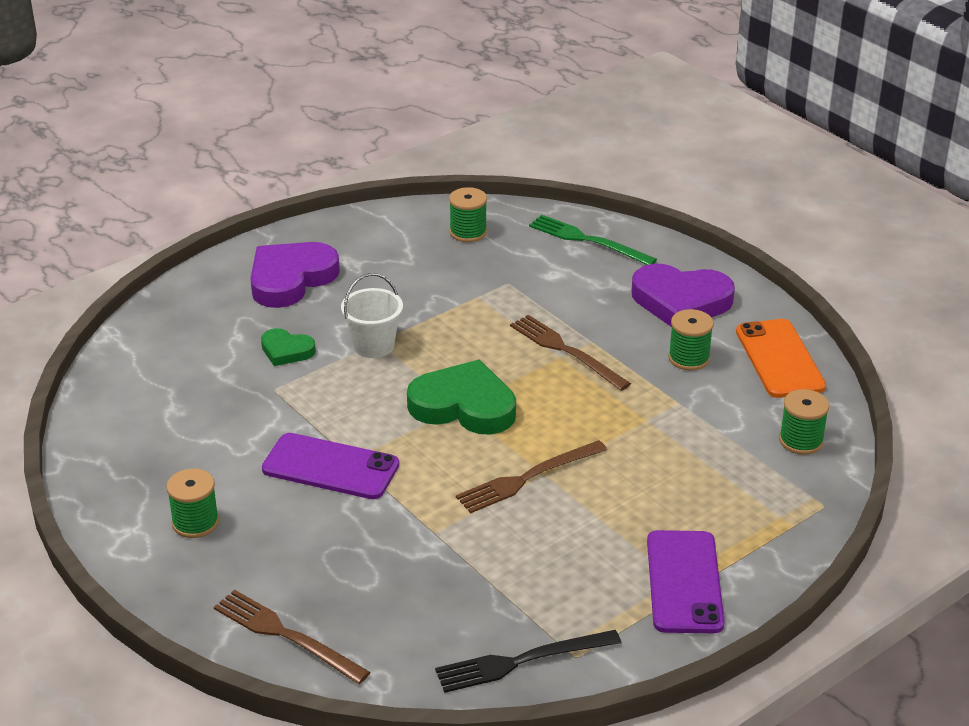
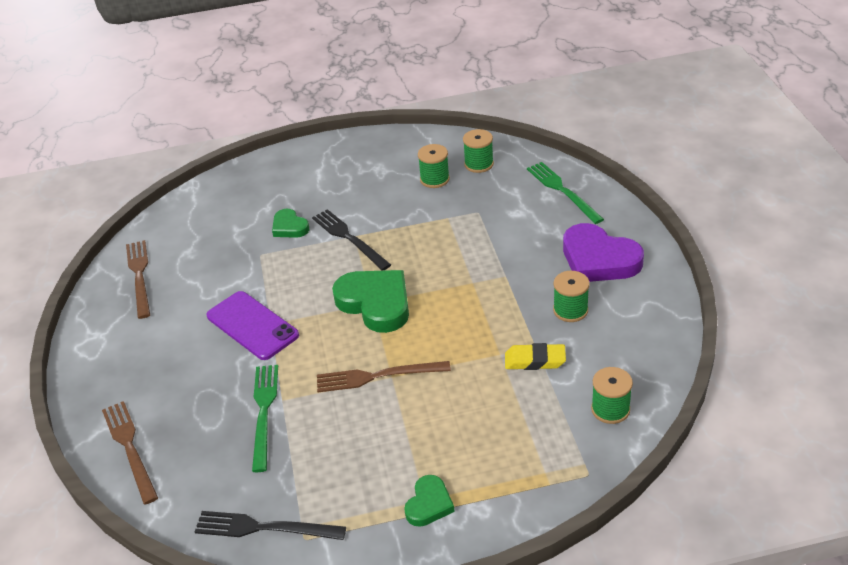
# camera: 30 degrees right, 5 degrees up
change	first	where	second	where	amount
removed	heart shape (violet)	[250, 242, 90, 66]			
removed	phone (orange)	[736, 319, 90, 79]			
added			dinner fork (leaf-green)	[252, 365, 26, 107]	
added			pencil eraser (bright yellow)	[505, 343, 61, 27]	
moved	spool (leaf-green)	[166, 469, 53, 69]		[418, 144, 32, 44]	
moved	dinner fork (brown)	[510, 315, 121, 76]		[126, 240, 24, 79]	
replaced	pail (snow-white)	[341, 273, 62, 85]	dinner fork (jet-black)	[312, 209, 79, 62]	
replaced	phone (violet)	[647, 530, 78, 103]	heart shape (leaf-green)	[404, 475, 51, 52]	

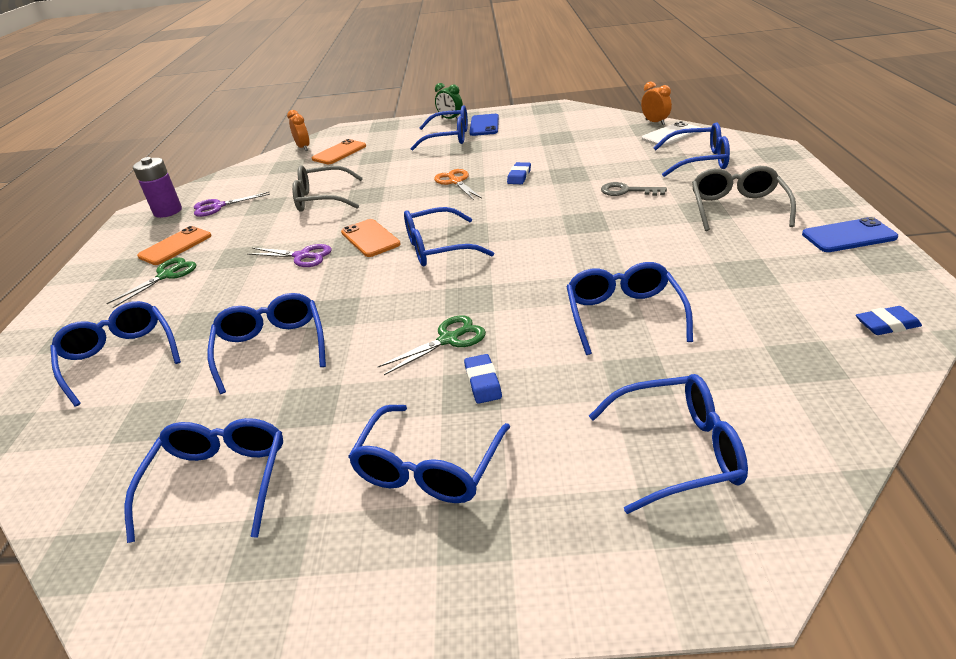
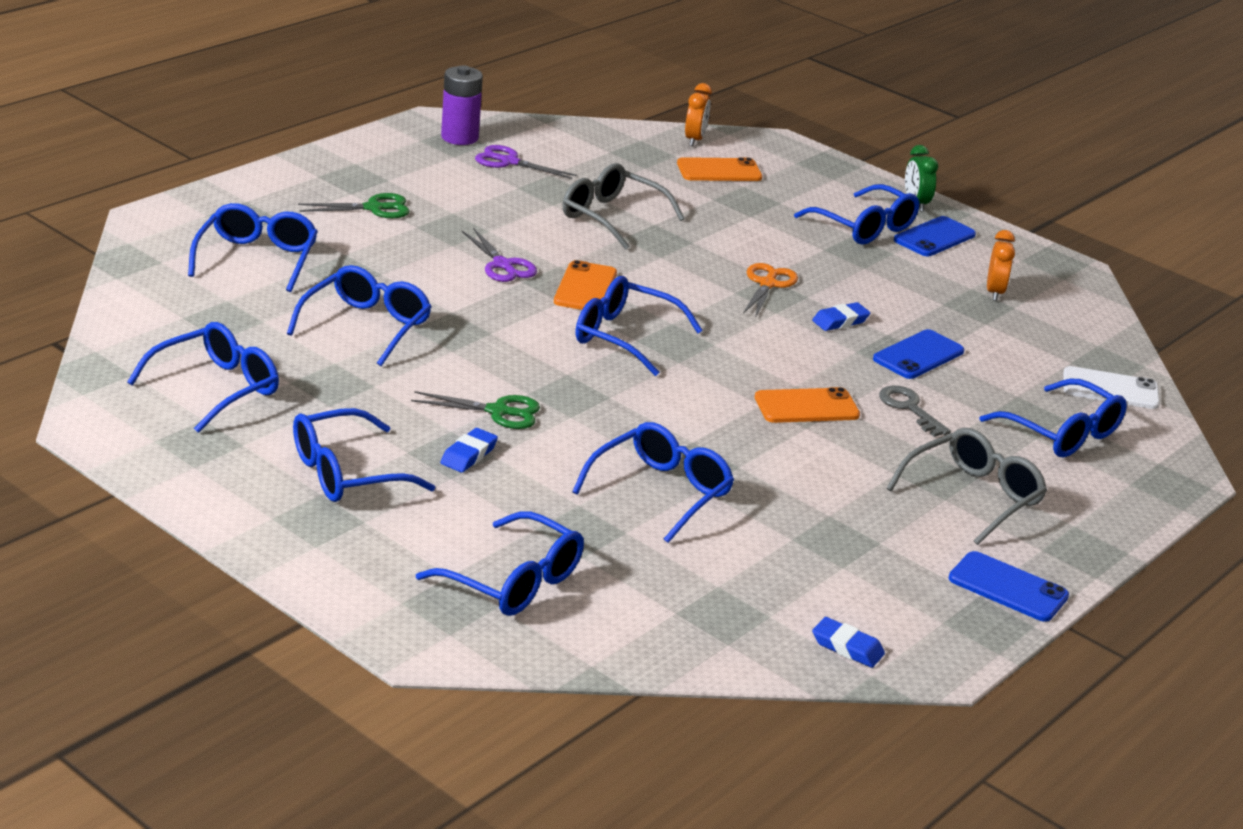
# camera: 35 degrees right, 5 degrees down
change	first	where	second	where	amount
added			phone (royal blue)	[873, 329, 91, 50]	
moved	phone (orange)	[137, 226, 74, 39]		[755, 387, 105, 36]	
moved	bedside clock (orange)	[641, 82, 31, 43]		[987, 230, 28, 71]	

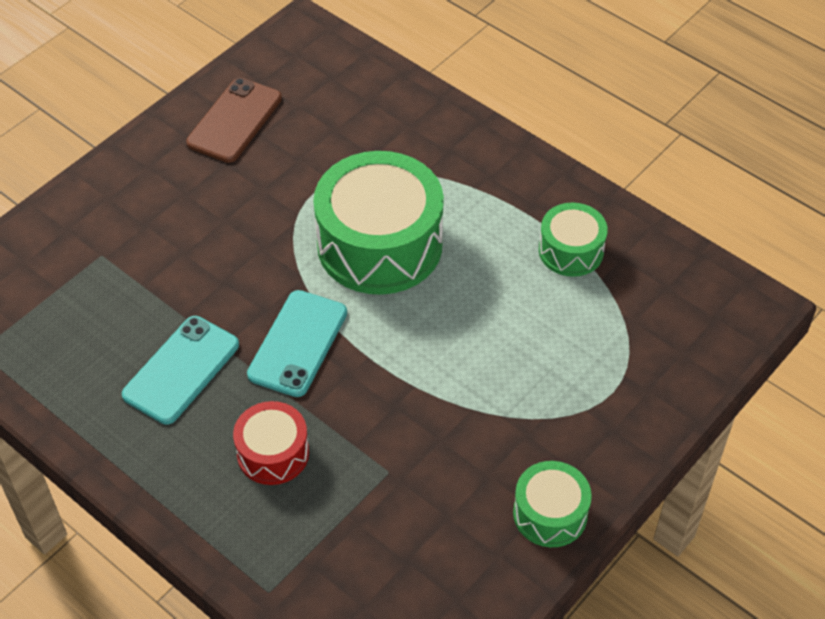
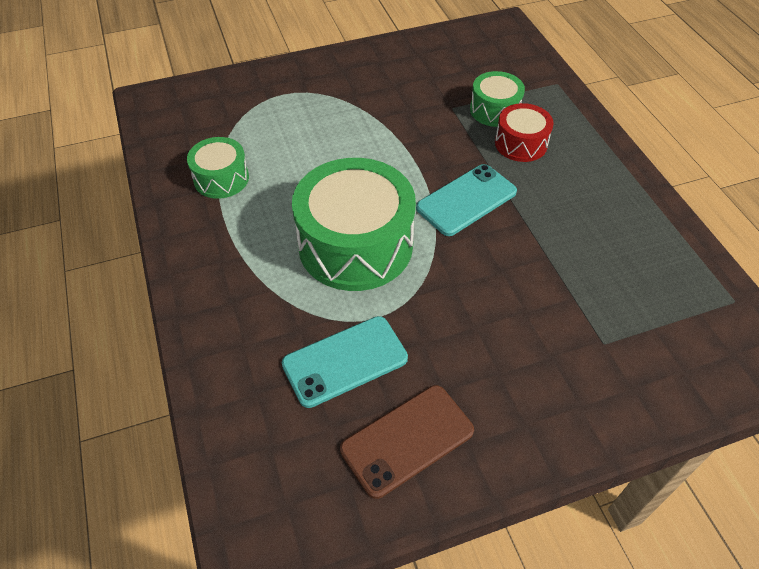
# camera: 150 degrees left, 0 degrees up
change	first	where	second	where	amount
moved	phone (aqua)	[122, 316, 117, 108]		[282, 316, 126, 92]	
moved	snare drum (leaf-green)	[513, 461, 79, 86]		[470, 71, 55, 56]	

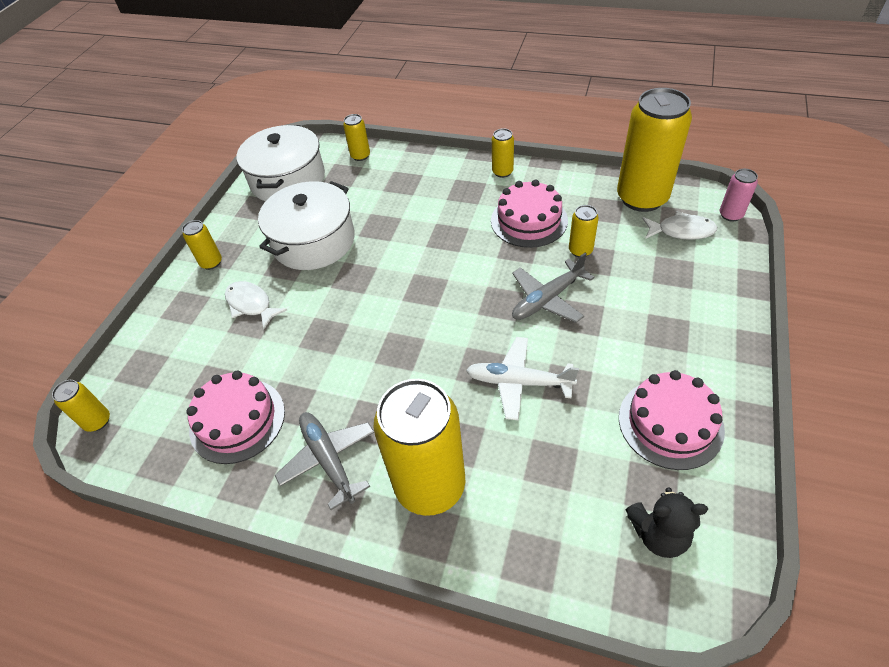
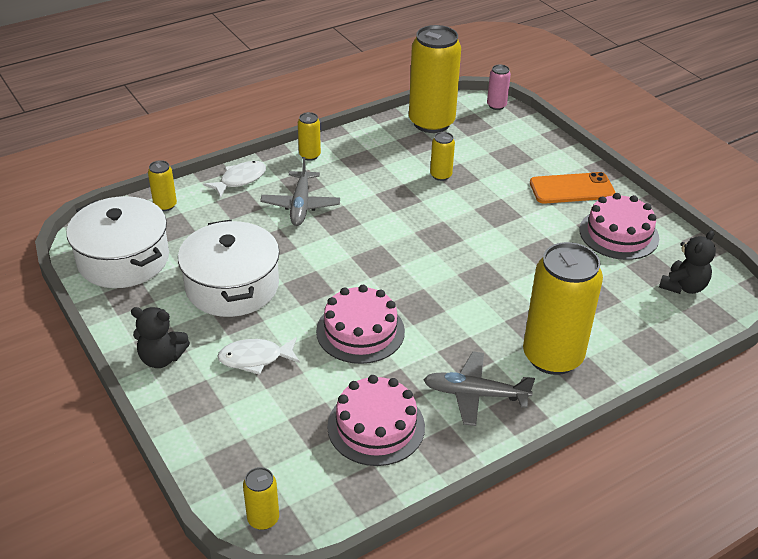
# camera: 55 degrees left, 10 degrees down
change	first	where	second	where	amount
removed	aeroplane (snow-white)	[466, 337, 113, 83]			
added			phone (orange)	[530, 172, 85, 32]	
moved	gateau (pink)	[491, 180, 77, 68]		[316, 285, 89, 79]	
moved	aeroplane (grey)	[512, 253, 83, 70]		[260, 157, 80, 69]	
moved	fish (snow-white)	[642, 211, 75, 29]		[203, 161, 63, 37]	
replaced	tin (bright yellow)	[182, 220, 40, 50]	stuffed bear (jet-black)	[131, 307, 59, 61]	

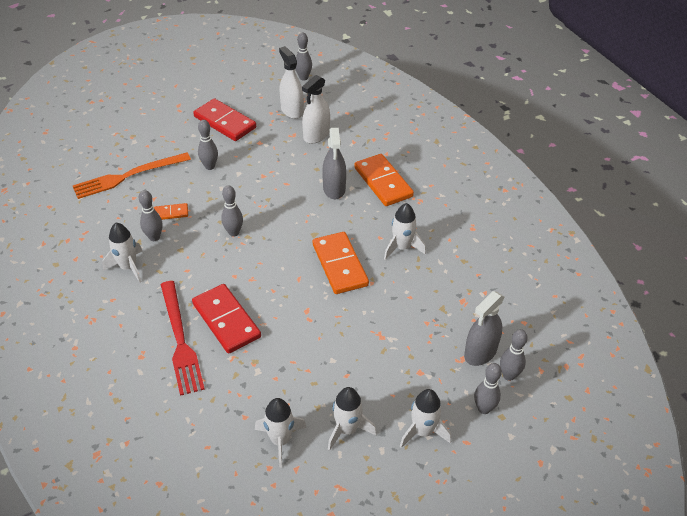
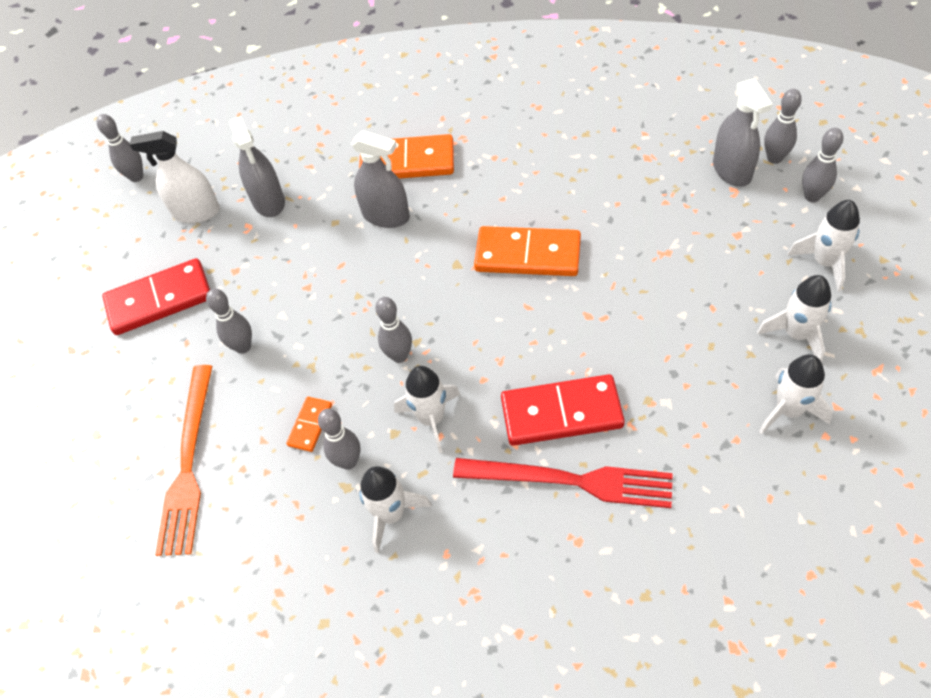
# camera: 55 degrees left, 10 degrees up
change	first	where	second	where	amount
moved	spaceship (snow-white)	[384, 203, 42, 57]		[394, 366, 66, 87]	
recoloured	spray bottle (snow-white)	[302, 75, 28, 69]	spray bottle (grey)	[229, 116, 56, 101]	

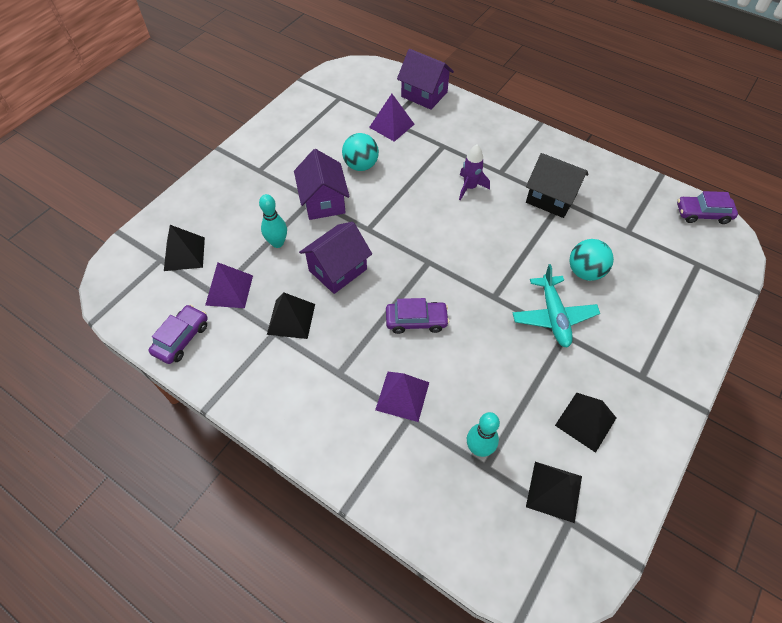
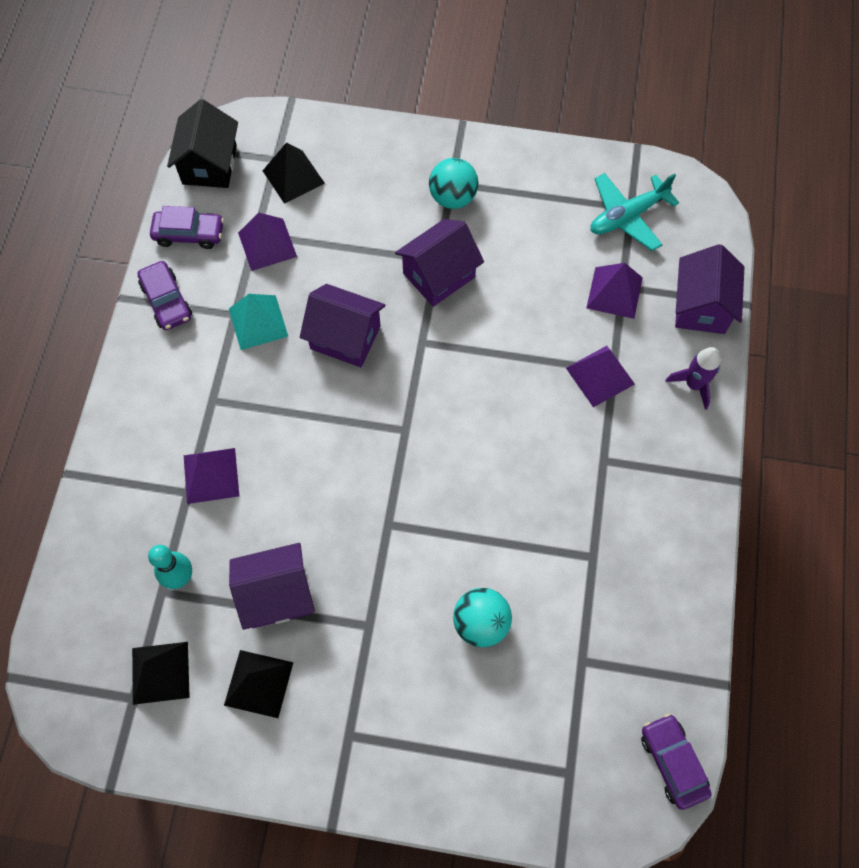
# camera: 65 degrees right, 10 degrees up
change	first	where	second	where	amount
removed	skittle (aqua)	[259, 194, 28, 54]			
added			toy house (violet)	[229, 543, 86, 87]	
added			solid pyramid (violet)	[566, 346, 69, 61]	
moved	sphere (aqua)	[342, 133, 37, 38]		[429, 158, 50, 51]	
moved	car (violet)	[386, 298, 63, 36]		[138, 261, 54, 69]	
moved	spaceship (violet)	[459, 144, 31, 56]		[665, 347, 55, 63]	
moved	aeroplane (aqua)	[513, 264, 87, 84]		[590, 173, 89, 78]	
moved	toy house (jet-black)	[526, 153, 63, 65]		[167, 99, 71, 89]	
recoloured	solid pyramid (jet-black)	[267, 293, 48, 46]	solid pyramid (aqua)	[229, 294, 59, 56]	

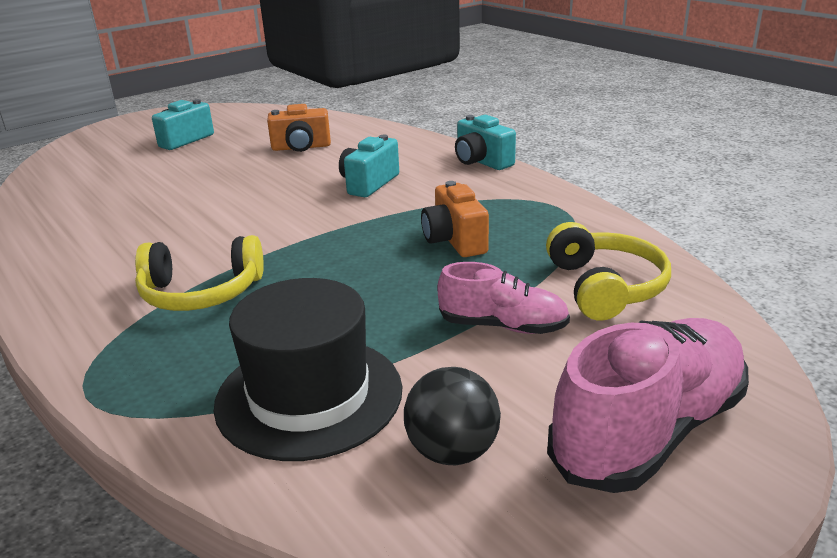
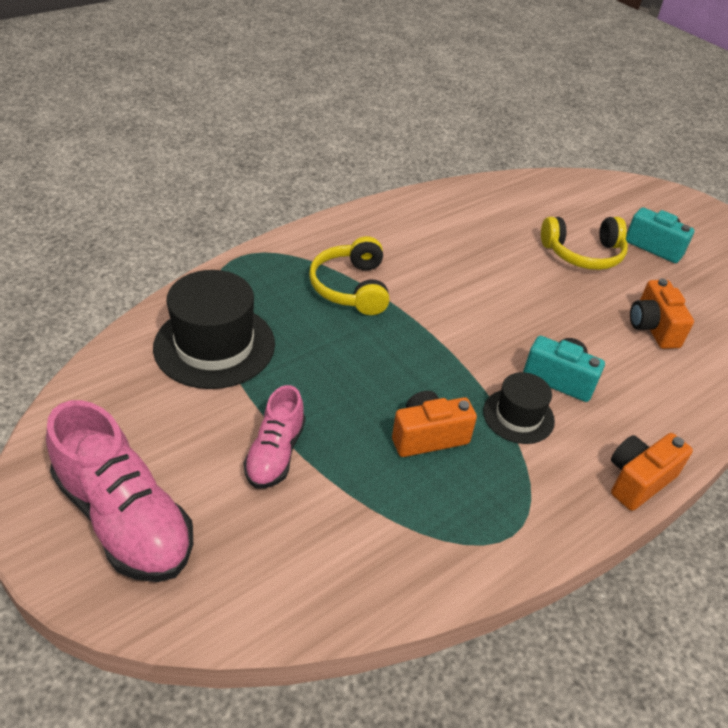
# camera: 85 degrees right, 15 degrees up
change	first	where	second	where	amount
removed	sphere (jet-black)	[404, 367, 97, 98]			
added			tall hat (jet-black)	[483, 372, 72, 72]	
moved	headphones (bright yellow)	[546, 222, 125, 99]		[541, 217, 87, 53]	
recoloured	camera (aqua)	[455, 115, 61, 55]	camera (orange)	[611, 433, 82, 78]	

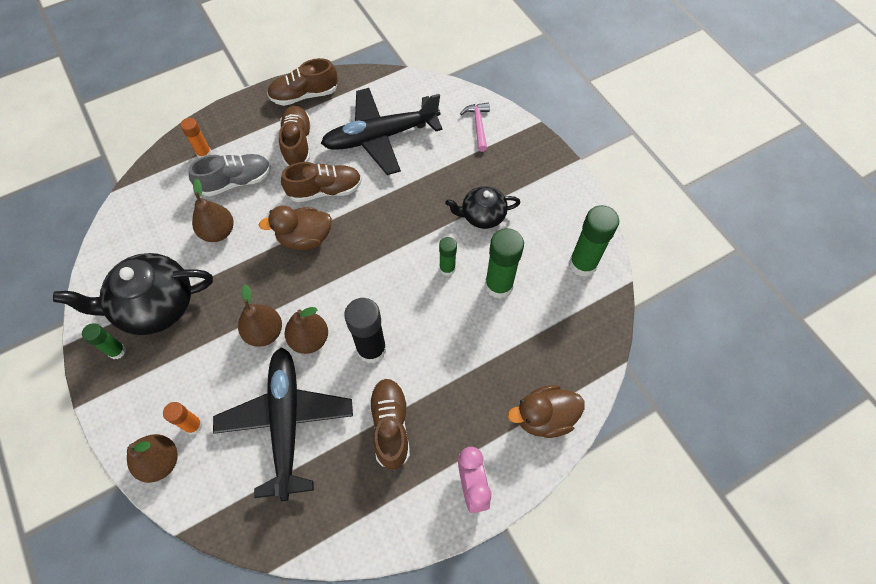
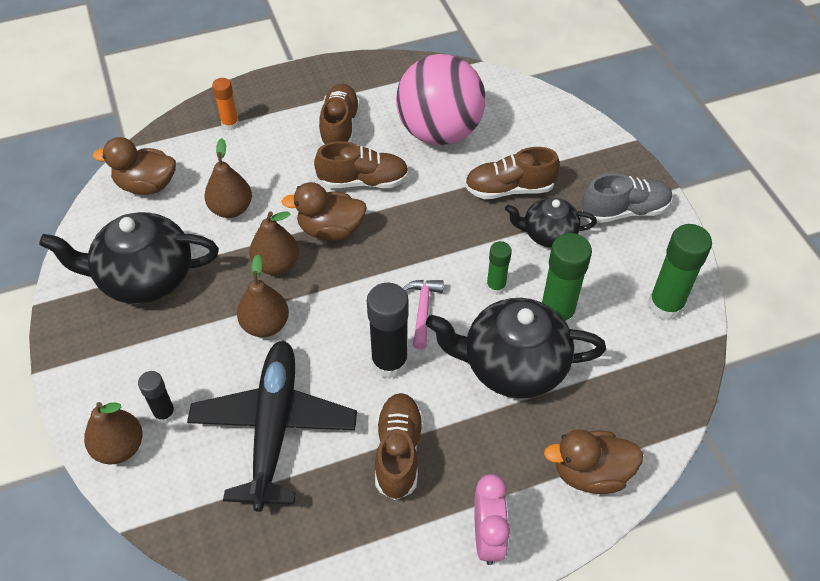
# camera: 10 degrees right, 10 degrees down
change	first	where	second	where	amount
removed	glue (leaf-green)	[82, 323, 44, 36]			
added			rubber duck (brown)	[93, 137, 83, 58]	
added			tea pot (jet-black)	[426, 298, 180, 101]	
moved	sneaker (grey)	[189, 154, 82, 43]		[582, 173, 91, 50]	
moved	sneaker (brown)	[267, 58, 71, 48]		[465, 147, 95, 52]	
moved	toy pear (brown)	[284, 307, 44, 47]		[249, 211, 50, 64]	
moved	carpenter's hammer (pink)	[460, 102, 30, 50]		[403, 280, 41, 69]	
replaced	aeroplane (jet-black)	[321, 88, 122, 87]	sphere (pink)	[396, 54, 89, 91]	
recoloured	glue (orange)	[163, 402, 40, 33]	glue (jet-black)	[138, 371, 38, 53]	

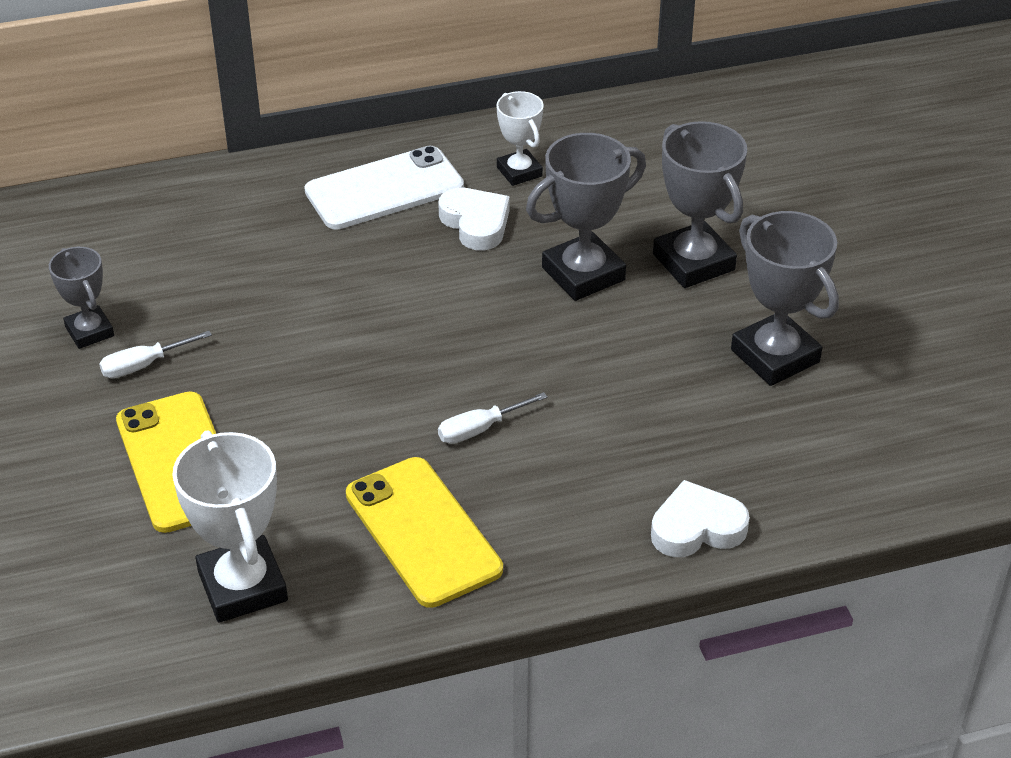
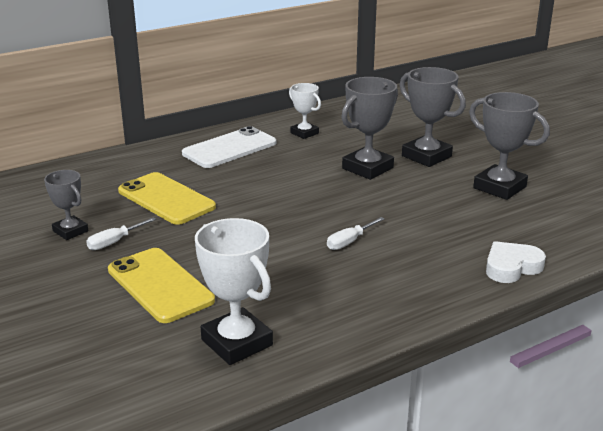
# camera: 15 degrees left, 15 degrees down
change	first	where	second	where	amount
removed	heart shape (snow-white)	[438, 187, 72, 63]			
moved	phone (bright yellow)	[346, 457, 157, 151]		[118, 172, 98, 53]	

